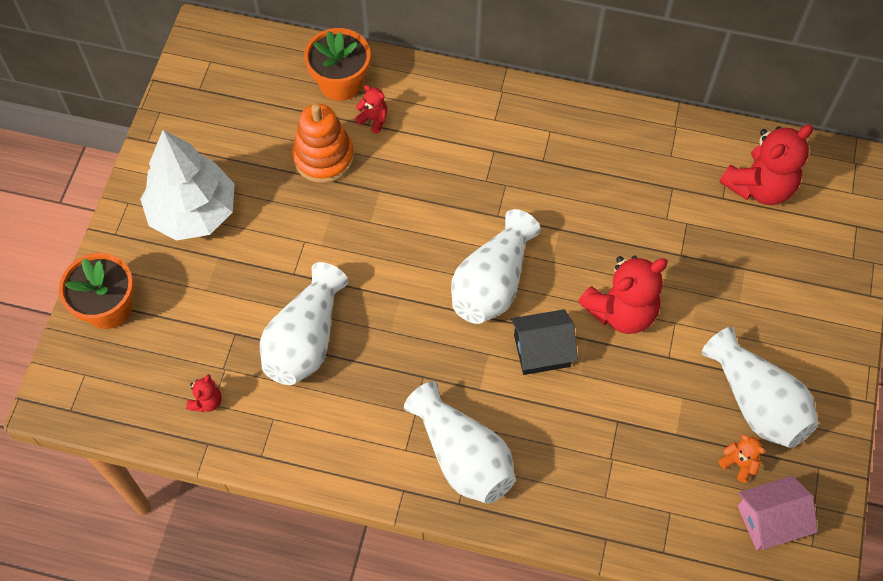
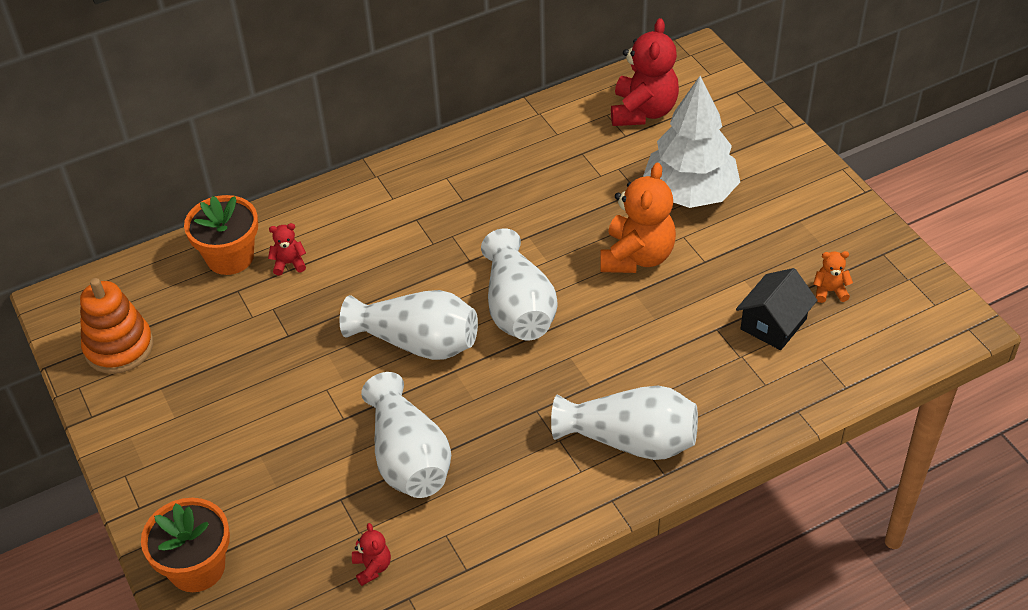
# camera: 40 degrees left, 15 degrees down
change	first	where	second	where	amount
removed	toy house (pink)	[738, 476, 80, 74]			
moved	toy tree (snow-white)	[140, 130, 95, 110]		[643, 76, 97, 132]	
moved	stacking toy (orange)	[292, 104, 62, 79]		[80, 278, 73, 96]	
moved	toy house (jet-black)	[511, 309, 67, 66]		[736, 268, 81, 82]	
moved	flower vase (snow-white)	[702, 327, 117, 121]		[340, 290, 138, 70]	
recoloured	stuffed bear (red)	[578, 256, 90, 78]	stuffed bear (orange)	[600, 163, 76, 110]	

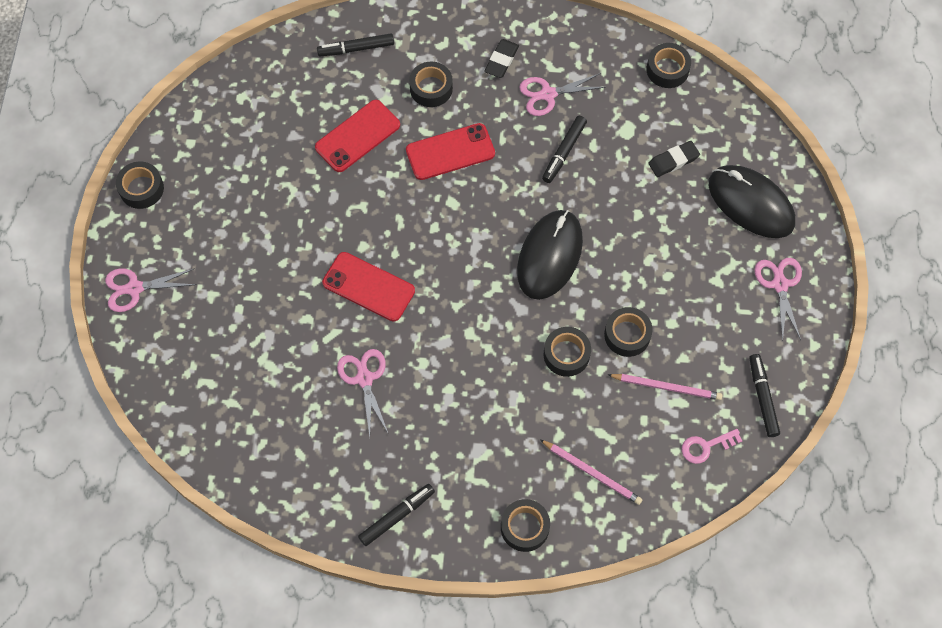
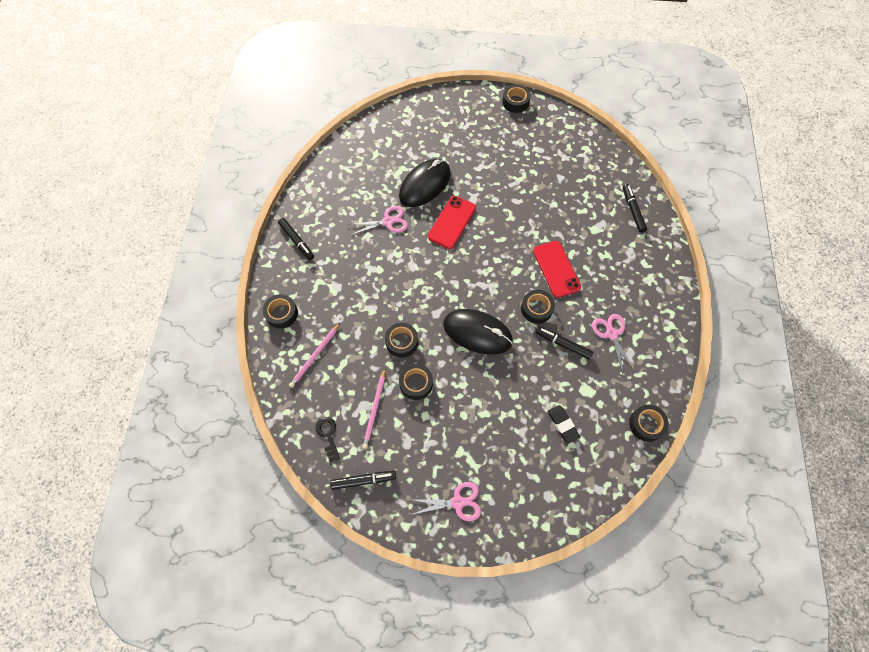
# camera: 90 degrees right, 0 degrees up
change	first	where	second	where	amount
removed	shears (pink)	[105, 268, 92, 44]			
removed	phone (red)	[315, 100, 85, 72]			
removed	pencil eraser (jet-black)	[484, 39, 35, 39]			
moved	tape (jet-black)	[409, 62, 44, 45]		[521, 290, 34, 34]	
moved	mouse (jet-black)	[709, 165, 86, 73]		[399, 159, 52, 48]	
recoloured	latchkey (pink)	[682, 429, 60, 35]	latchkey (jet-black)	[316, 417, 24, 45]	

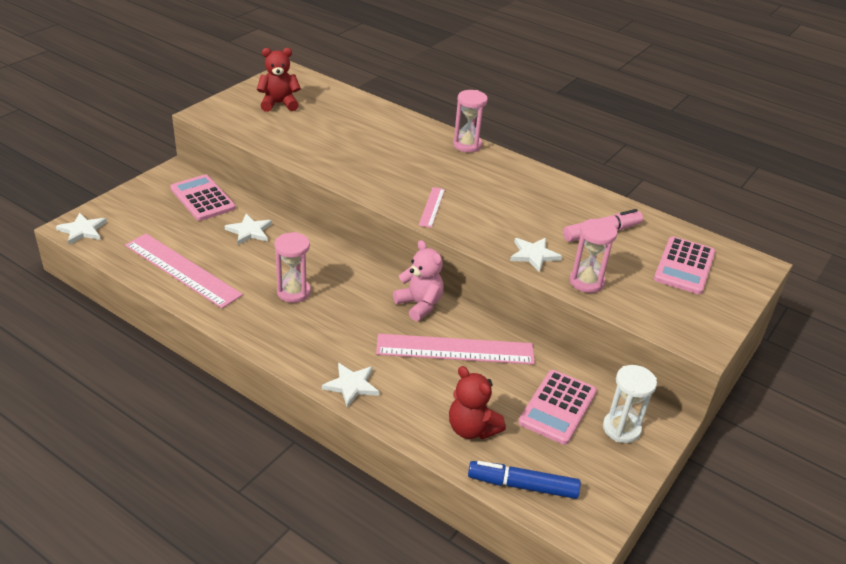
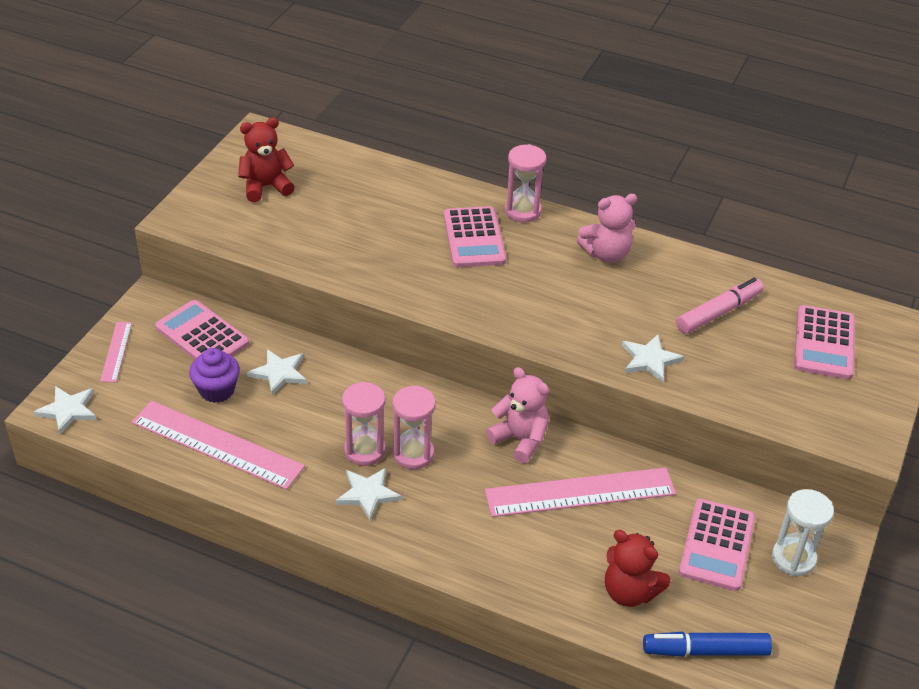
# camera: 10 degrees left, 5 degrees up
change	first	where	second	where	amount
added			muffin (violet)	[189, 348, 51, 55]	
added			pocket calculator (pink)	[444, 206, 62, 61]	
added			stuffed bear (pink)	[577, 194, 60, 69]	
moved	star (snow-white)	[322, 363, 57, 45]		[336, 468, 66, 53]	
moved	measuring stick (pink)	[419, 187, 26, 41]		[100, 322, 32, 60]	
moved	hourglass (pink)	[569, 219, 48, 74]		[392, 385, 44, 85]	

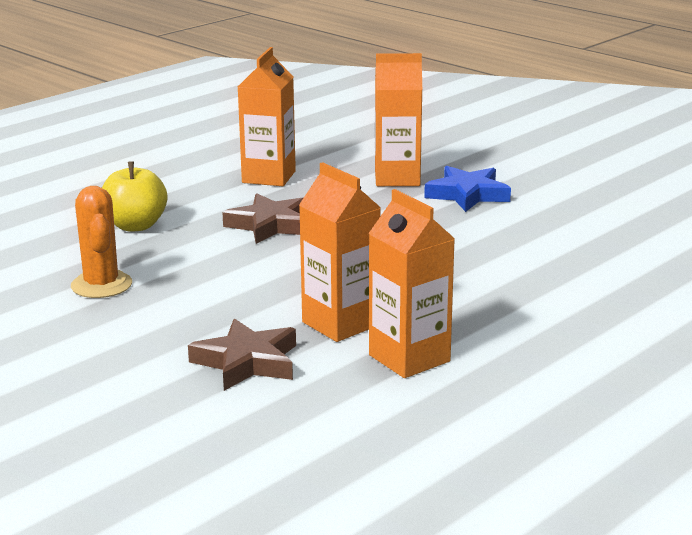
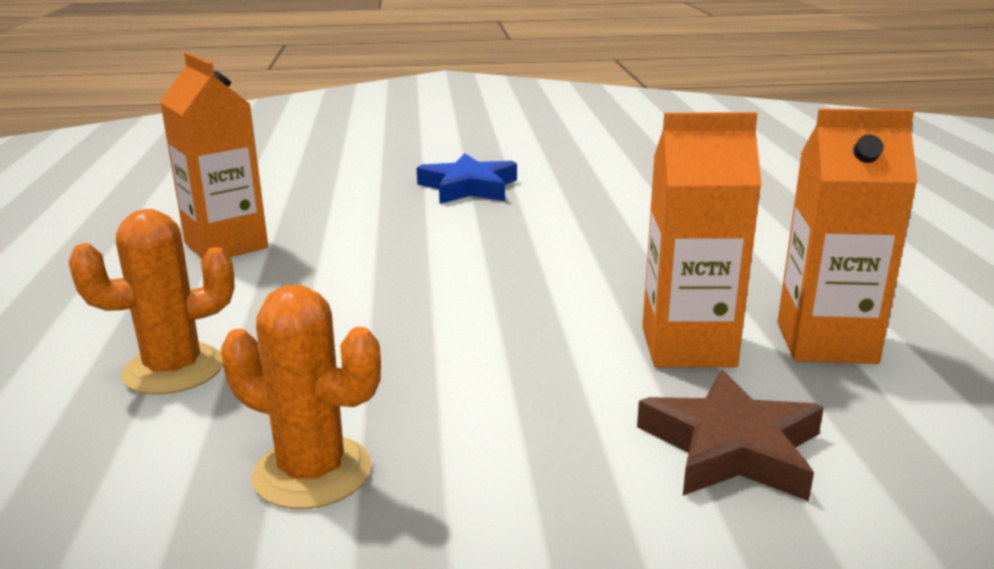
# camera: 50 degrees left, 0 degrees up
change	first	where	second	where	amount
removed	star (brown)	[222, 193, 81, 51]			
removed	carton (orange)	[375, 53, 47, 133]			
replaced	apple (bright yellow)	[102, 161, 65, 71]	cactus (orange)	[69, 209, 166, 186]	

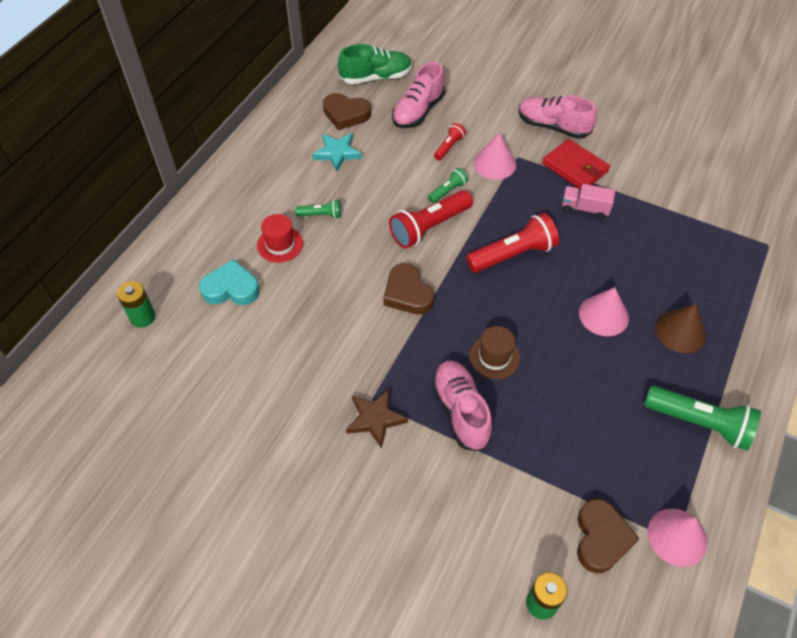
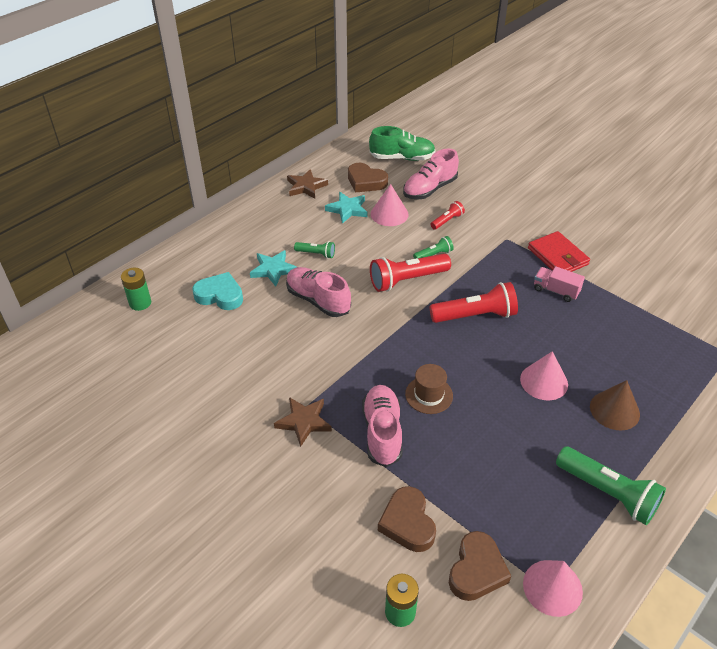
# camera: 15 degrees right, 10 degrees down
change	first	where	second	where	amount
added			star (brown)	[287, 169, 41, 30]	
moved	heart shape (brown)	[383, 263, 51, 52]		[378, 486, 58, 66]	
moved	solid cone (pink)	[473, 133, 43, 47]		[371, 184, 38, 42]	
moved	sneaker (pink)	[518, 95, 79, 44]		[286, 267, 65, 50]	
replaced	tall hat (red)	[257, 214, 46, 49]	star (aqua)	[250, 250, 47, 37]	

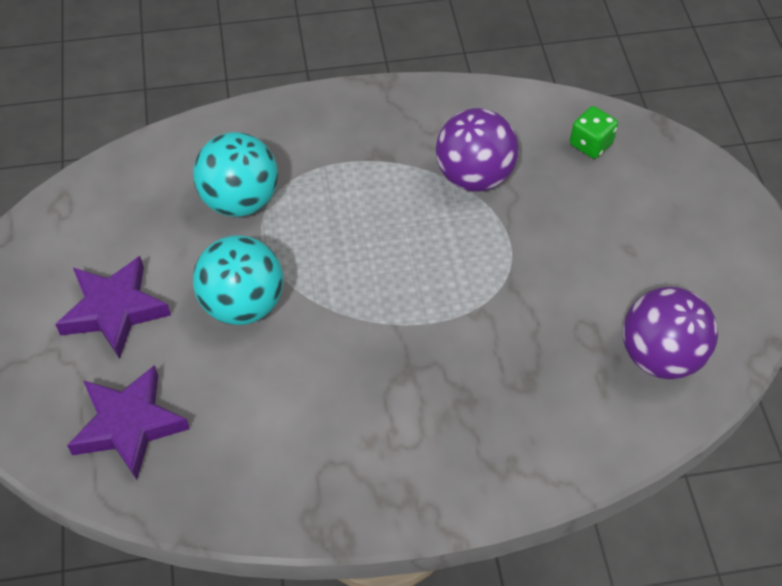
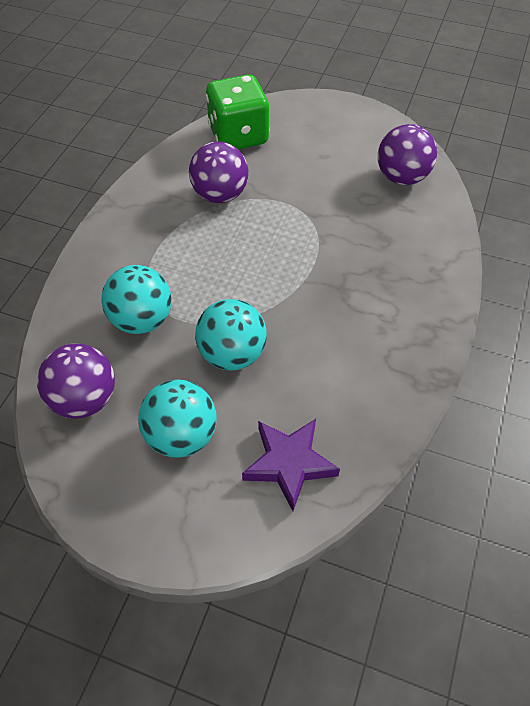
# camera: 60 degrees left, 0 degrees up
change	first	where	second	where	amount
added			sphere (violet)	[37, 344, 78, 75]	
replaced	star (violet)	[55, 256, 116, 103]	sphere (aqua)	[138, 380, 79, 78]	
resized	dice (leaf-green)	[570, 106, 48, 53]		[206, 74, 63, 76]	x2.18

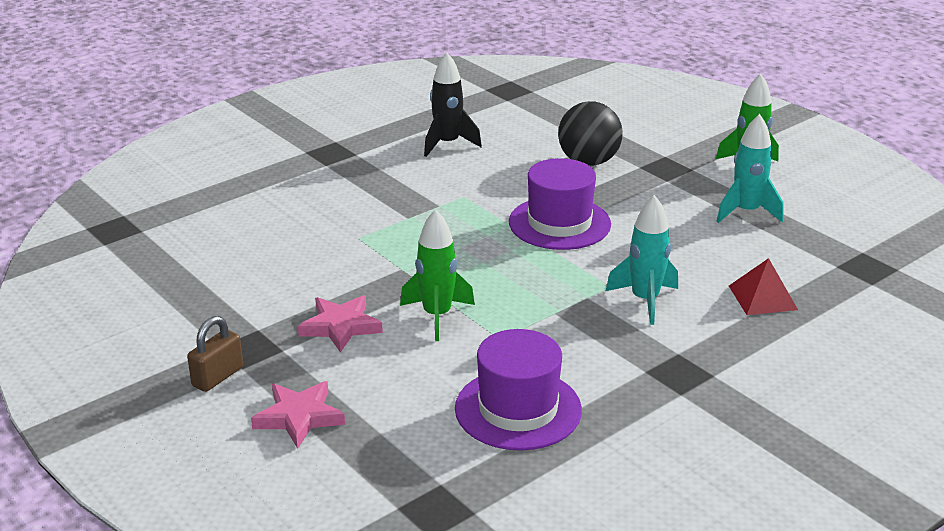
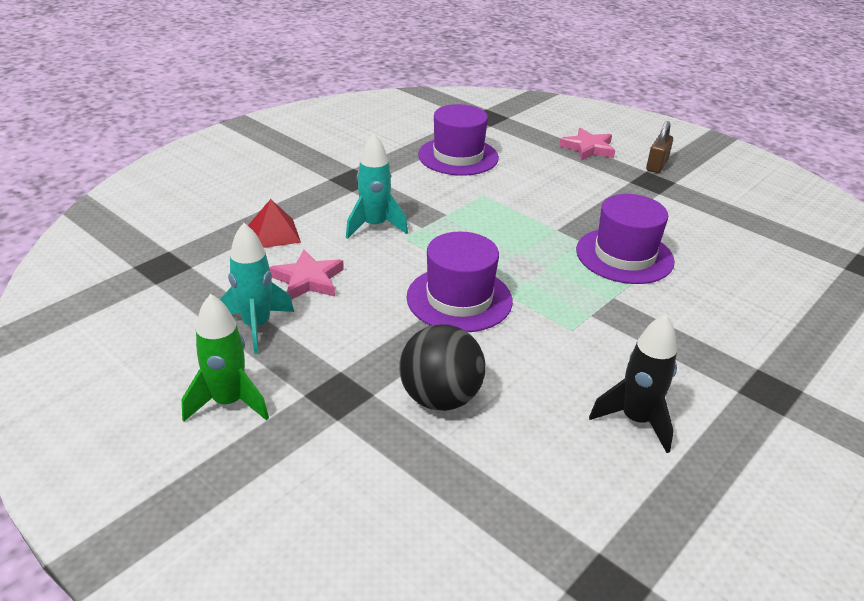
# camera: 170 degrees right, 5 degrees up
change	first	where	second	where	amount
removed	spaceship (leaf-green)	[400, 209, 75, 132]			
added			tall hat (violet)	[576, 194, 99, 90]	
moved	star (pink)	[298, 295, 85, 58]		[269, 250, 75, 50]	

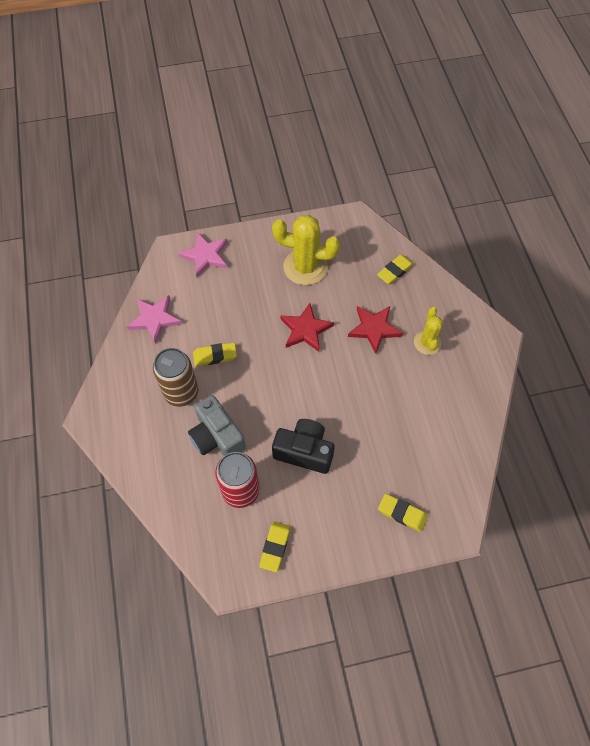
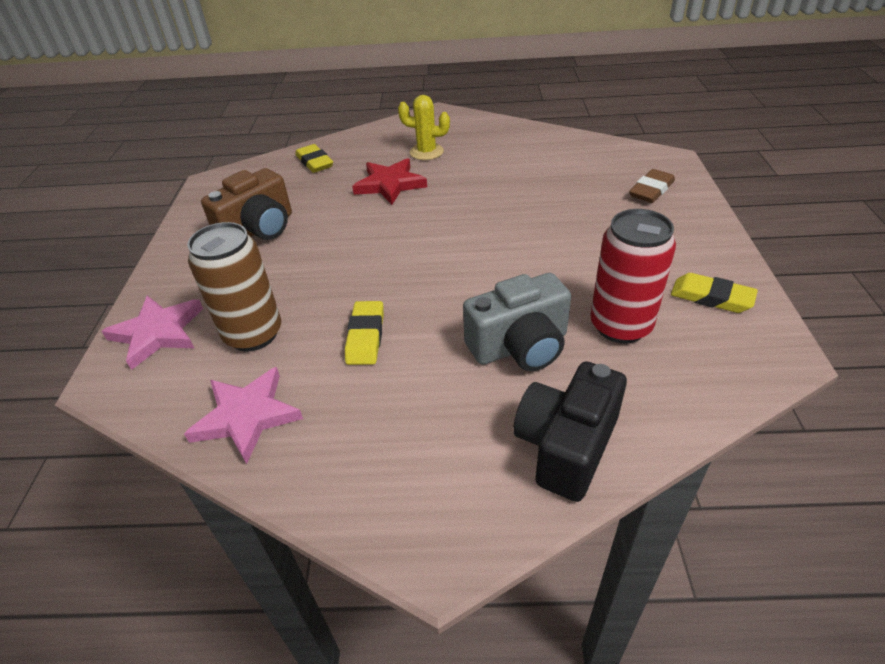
# camera: 75 degrees left, 20 degrees down
change	first	where	second	where	amount
removed	star (red)	[280, 303, 54, 49]			
moved	tin (brown)	[153, 348, 45, 59]		[187, 222, 94, 129]	
moved	camera (jet-black)	[272, 419, 63, 55]		[513, 361, 114, 141]	
replaced	cactus (bright yellow)	[272, 215, 68, 70]	camera (brown)	[201, 168, 91, 72]	
recoloured	pencil eraser (bright yellow)	[378, 493, 50, 39]	pencil eraser (brown)	[629, 169, 46, 34]	

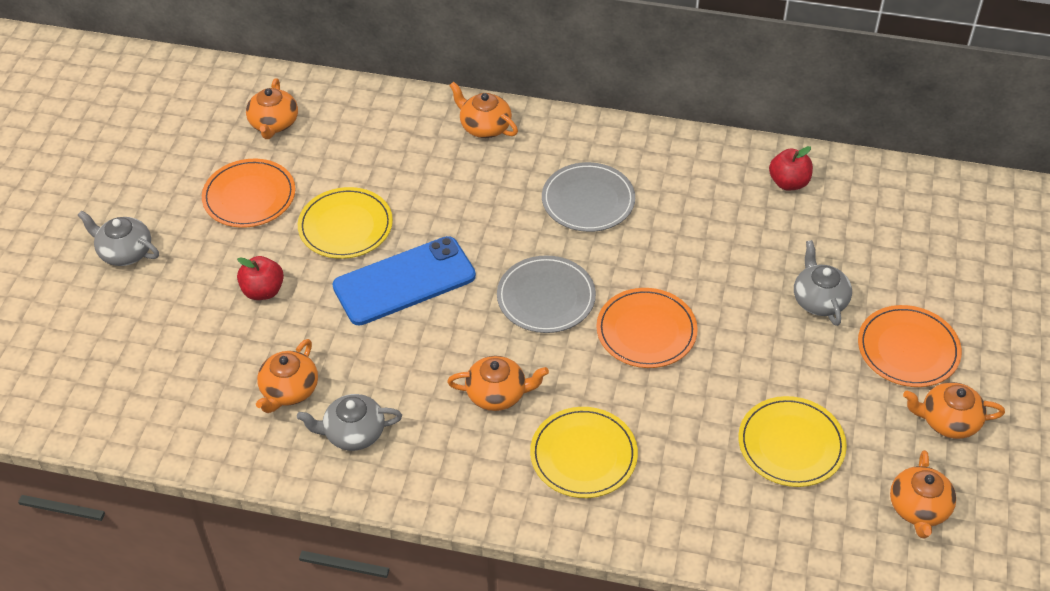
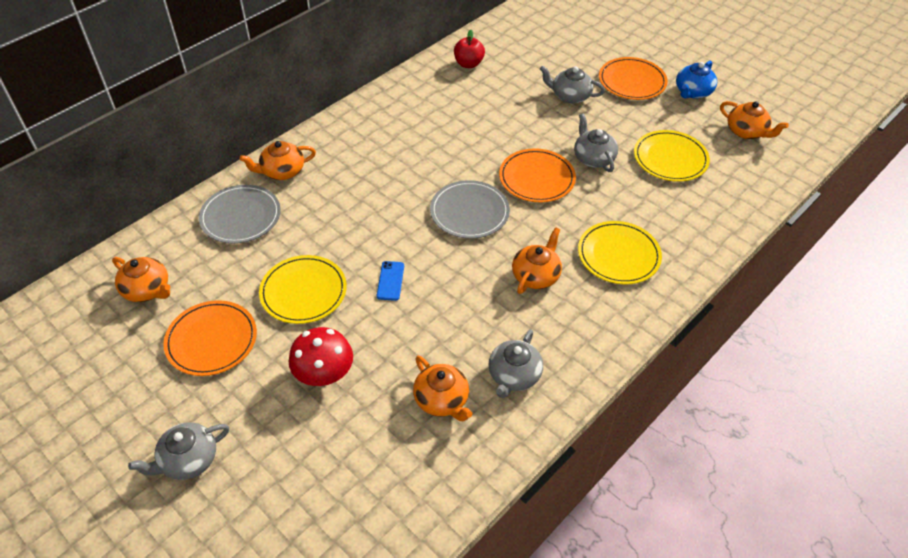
# camera: 60 degrees left, 0 degrees up
change	first	where	second	where	amount
added			tea pot (grey)	[574, 114, 44, 58]	
moved	dinner plate (grey)	[542, 162, 93, 70]		[199, 185, 82, 59]	
replaced	apple (red)	[237, 256, 47, 44]	toadstool (red)	[289, 327, 64, 59]	
recoloured	tea pot (orange)	[903, 382, 102, 57]	tea pot (royal blue)	[676, 61, 41, 38]	
resized	phone (royal blue)	[333, 236, 143, 89]		[377, 261, 27, 40]	x0.41

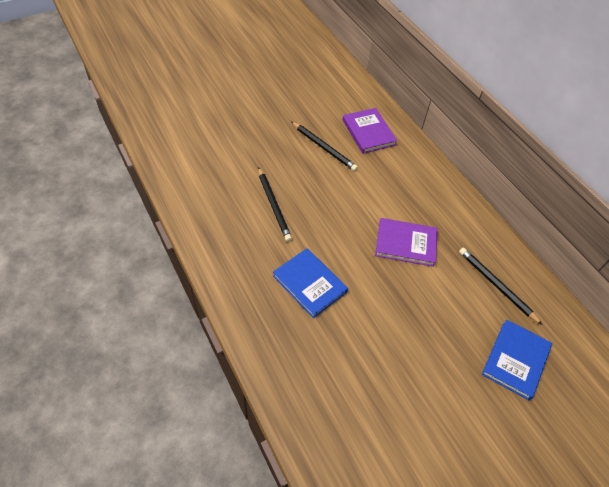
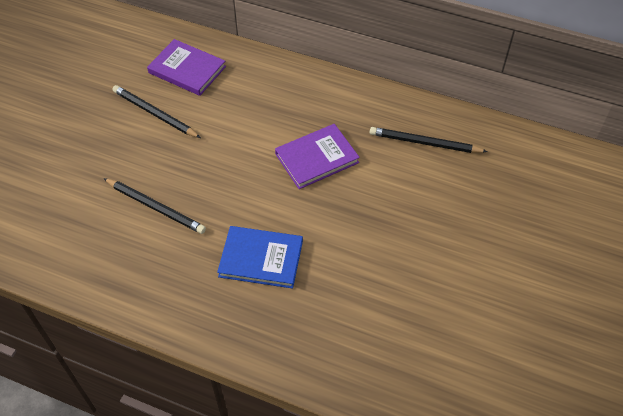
# camera: 35 degrees left, 0 degrees up
change	first	where	second	where	amount
removed	hardback (royal blue)	[482, 320, 70, 80]			
turned	wooden pencil (jet-black)	[292, 122, 66, 49]		[113, 85, 88, 53]	150 degrees counterclockwise

